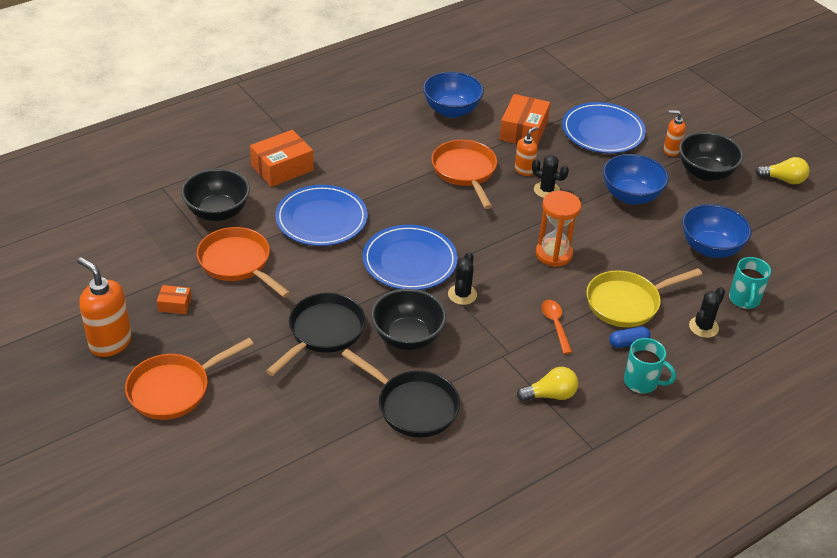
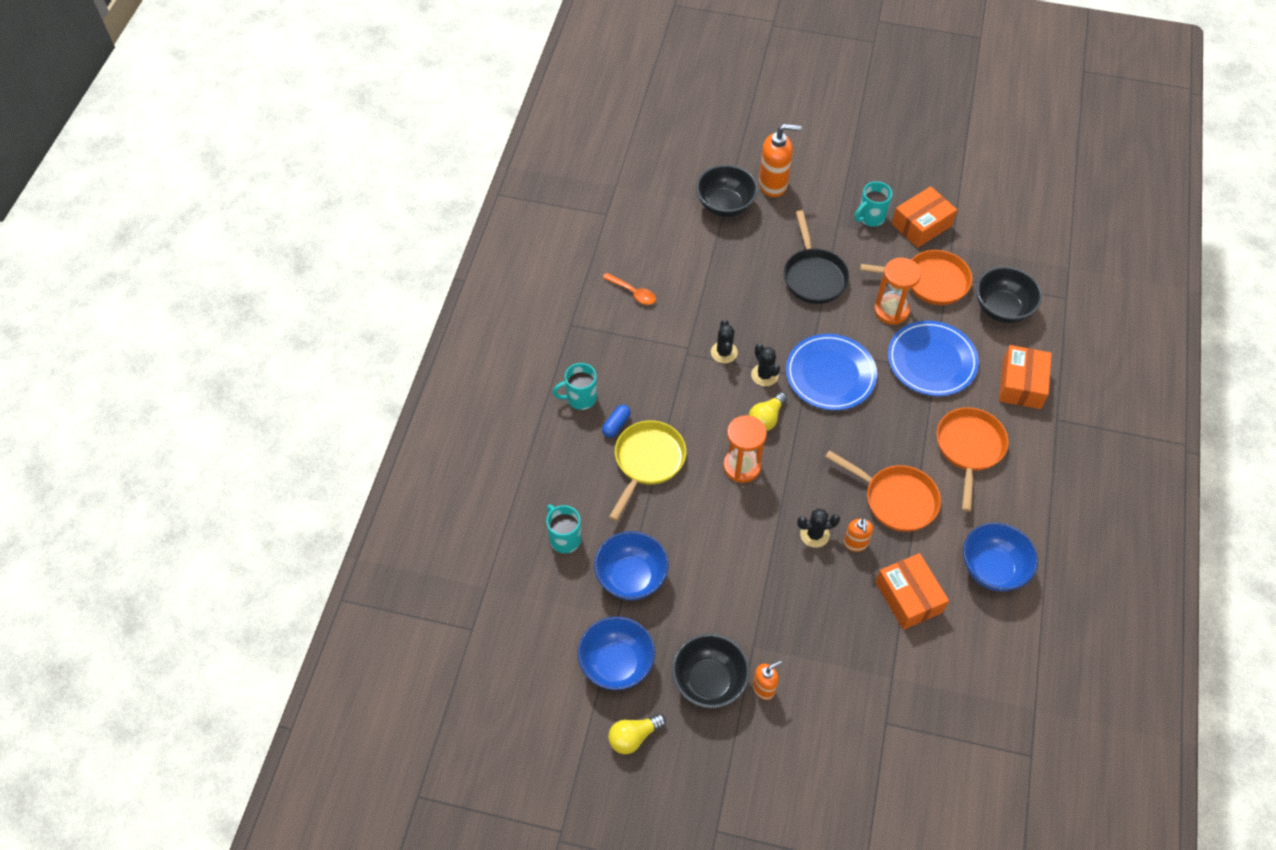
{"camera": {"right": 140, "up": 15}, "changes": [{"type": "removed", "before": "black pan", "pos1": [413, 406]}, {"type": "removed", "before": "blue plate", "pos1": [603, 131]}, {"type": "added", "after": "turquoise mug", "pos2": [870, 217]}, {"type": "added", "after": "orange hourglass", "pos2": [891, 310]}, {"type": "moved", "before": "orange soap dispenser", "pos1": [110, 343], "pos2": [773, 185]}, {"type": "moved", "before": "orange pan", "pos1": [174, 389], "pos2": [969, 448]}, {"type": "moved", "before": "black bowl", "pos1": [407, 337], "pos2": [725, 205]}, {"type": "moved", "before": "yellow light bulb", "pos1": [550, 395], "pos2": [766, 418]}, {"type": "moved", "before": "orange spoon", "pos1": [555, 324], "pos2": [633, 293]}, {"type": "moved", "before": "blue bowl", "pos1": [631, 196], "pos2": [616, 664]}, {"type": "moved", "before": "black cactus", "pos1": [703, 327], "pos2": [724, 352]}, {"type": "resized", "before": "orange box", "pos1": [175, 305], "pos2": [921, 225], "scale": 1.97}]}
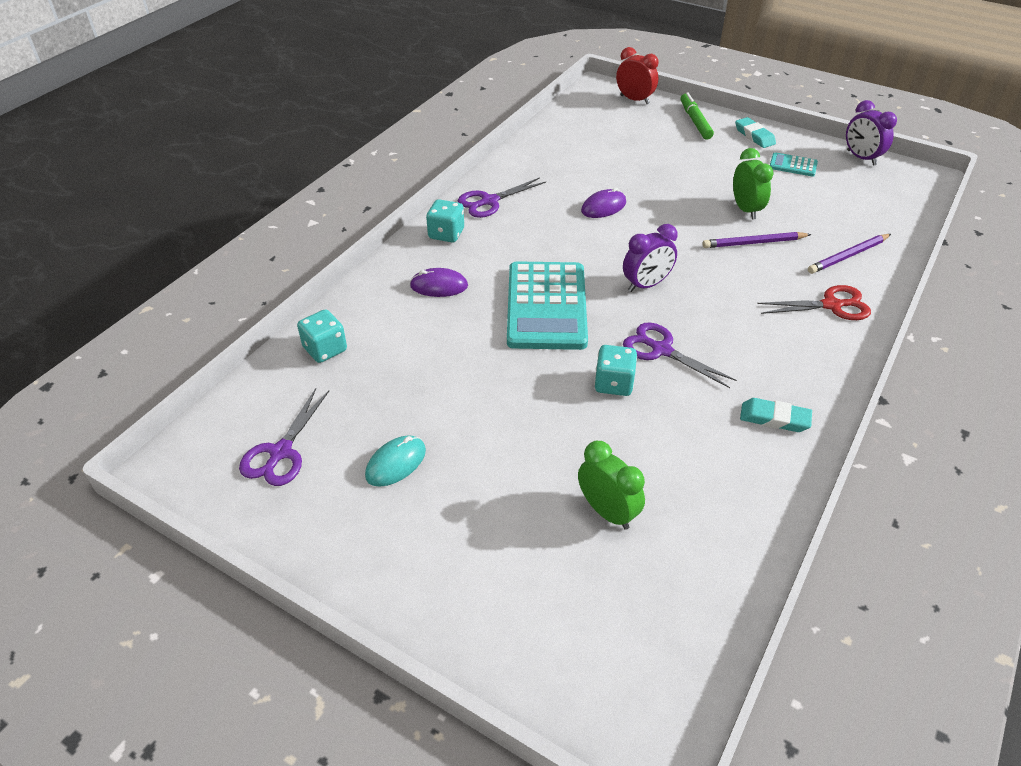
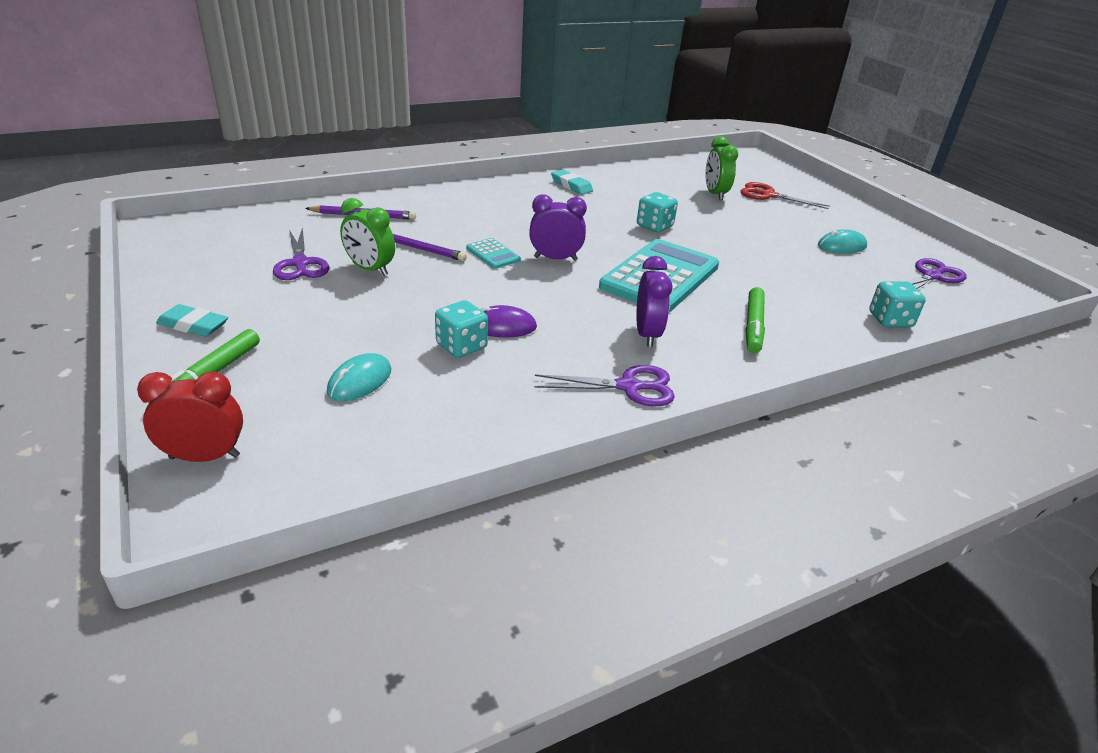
{"camera": {"right": -150, "up": -10}, "changes": [{"type": "added", "after": "turquoise mouse", "pos2": [360, 381]}, {"type": "moved", "before": "turquoise dice", "pos1": [446, 234], "pos2": [461, 346]}, {"type": "moved", "before": "purple scissors", "pos1": [661, 350], "pos2": [300, 263]}, {"type": "moved", "before": "red scissors", "pos1": [831, 305], "pos2": [768, 195]}, {"type": "moved", "before": "turquoise calculator", "pos1": [793, 165], "pos2": [493, 254]}, {"type": "moved", "before": "purple clock", "pos1": [861, 158], "pos2": [647, 334]}, {"type": "replaced", "before": "purple mouse", "after": "green marker", "pos1": [439, 286], "pos2": [753, 326]}, {"type": "turned", "before": "red clock", "pos1": [634, 100], "pos2": [205, 457], "turn": 105}, {"type": "turned", "before": "green clock", "pos1": [745, 209], "pos2": [370, 269], "turn": -75}, {"type": "turned", "before": "turquoise eraser", "pos1": [754, 136], "pos2": [193, 325], "turn": -75}]}
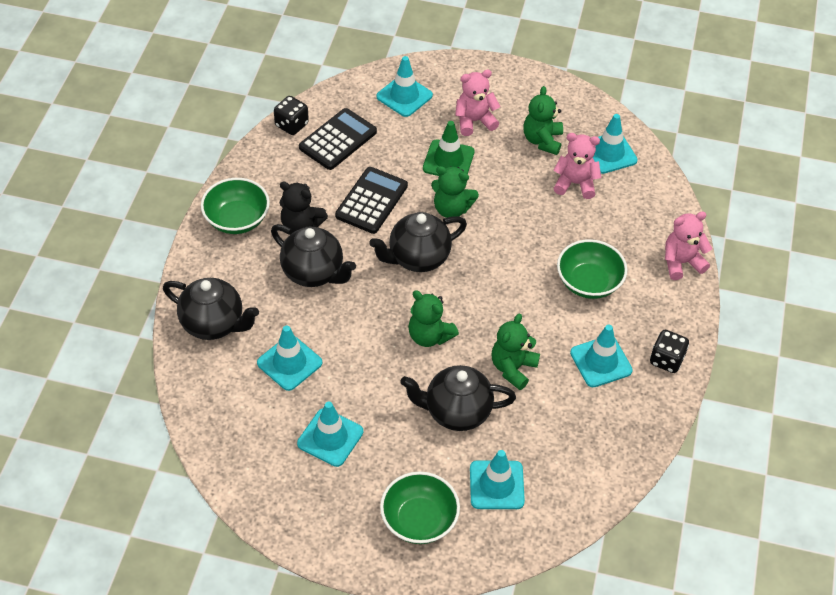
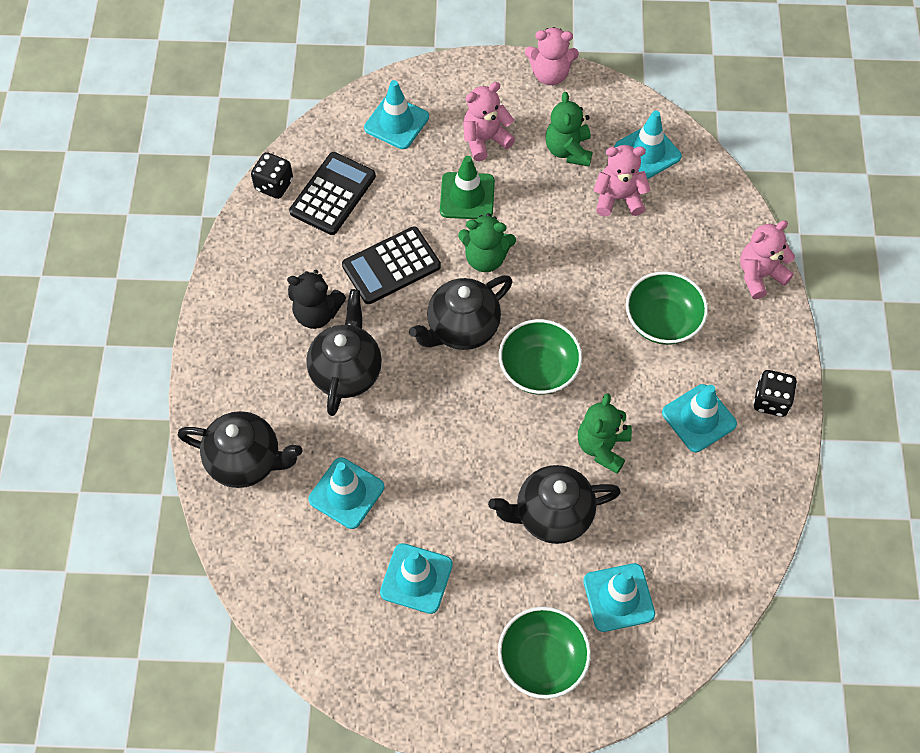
{"camera": {"right": -10, "up": 10}, "changes": [{"type": "removed", "before": "green teddy bear", "pos1": [429, 336]}, {"type": "added", "after": "pink teddy bear", "pos2": [550, 74]}, {"type": "moved", "before": "green bowl", "pos1": [237, 219], "pos2": [538, 369]}, {"type": "turned", "before": "black teapot", "pos1": [314, 273], "pos2": [346, 372], "turn": -105}, {"type": "turned", "before": "black calculator", "pos1": [371, 201], "pos2": [391, 266], "turn": -135}]}
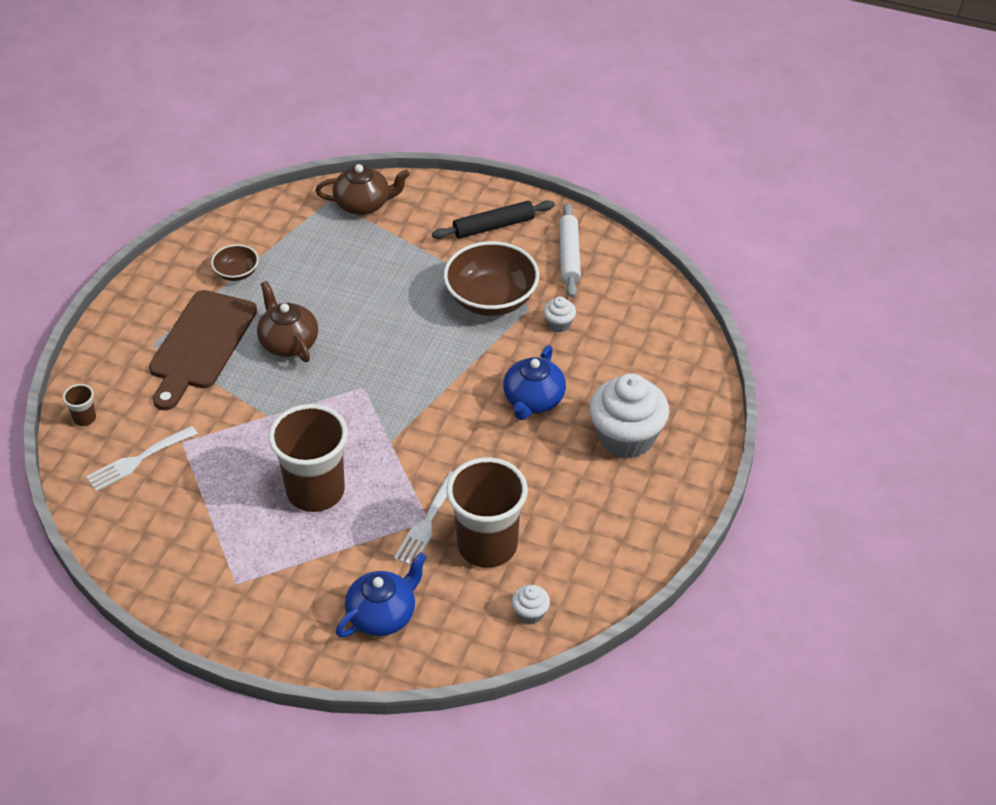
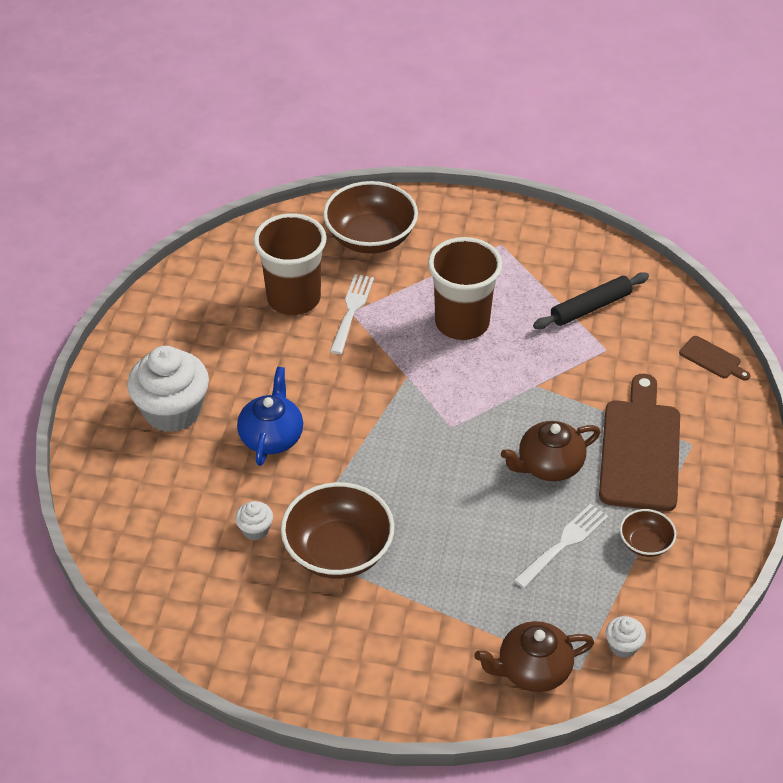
{"camera": {"right": 170, "up": 0}, "changes": [{"type": "removed", "before": "white rolling pin", "pos1": [569, 256]}, {"type": "moved", "before": "white fork", "pos1": [138, 460], "pos2": [564, 543]}, {"type": "moved", "before": "black rolling pin", "pos1": [493, 226], "pos2": [590, 307]}, {"type": "moved", "before": "white cupcake", "pos1": [530, 613], "pos2": [623, 646]}, {"type": "replaced", "before": "brown cup", "after": "brown cutting board", "pos1": [84, 418], "pos2": [712, 359]}, {"type": "replaced", "before": "blue teapot", "after": "brown bowl", "pos1": [383, 614], "pos2": [370, 238]}, {"type": "turned", "before": "brown teapot", "pos1": [288, 342], "pos2": [549, 465], "turn": 105}]}
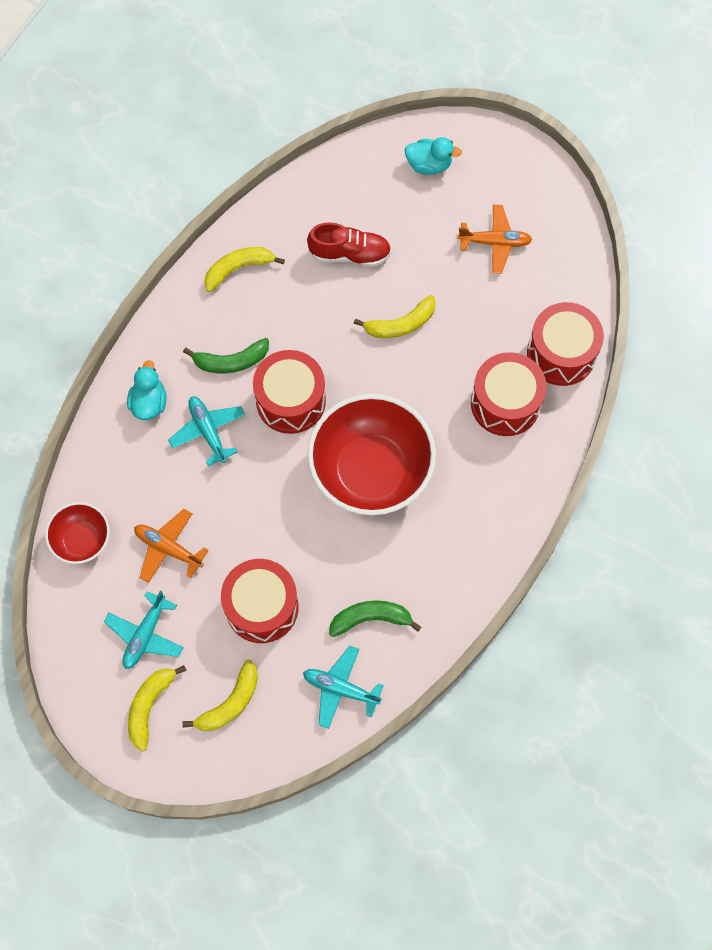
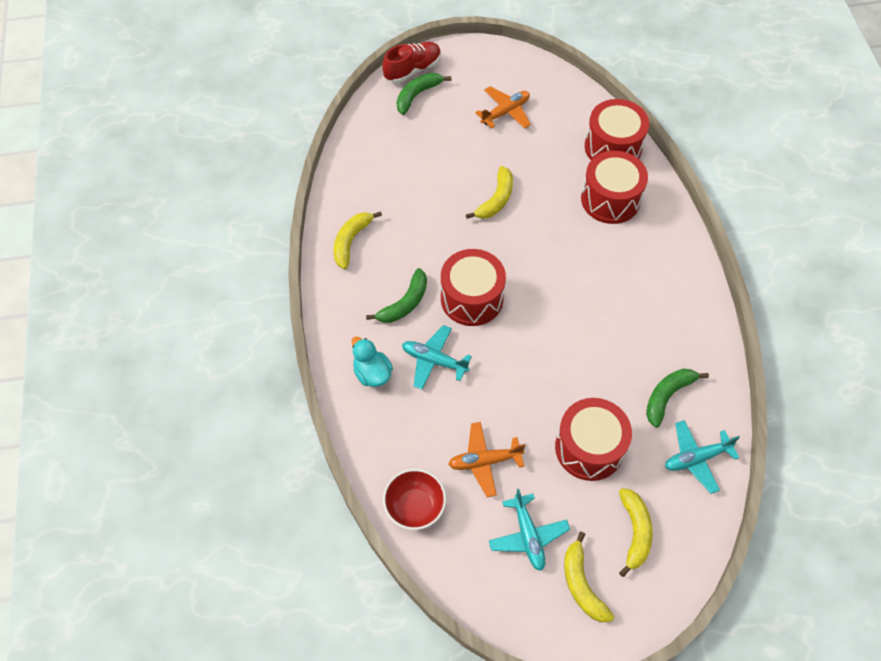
{"camera": {"right": -40, "up": -10}, "changes": [{"type": "removed", "before": "red bowl", "pos1": [371, 470]}, {"type": "moved", "before": "red shoe", "pos1": [350, 254], "pos2": [412, 70]}, {"type": "replaced", "before": "turquoise duck", "after": "green banana", "pos1": [429, 165], "pos2": [417, 95]}]}
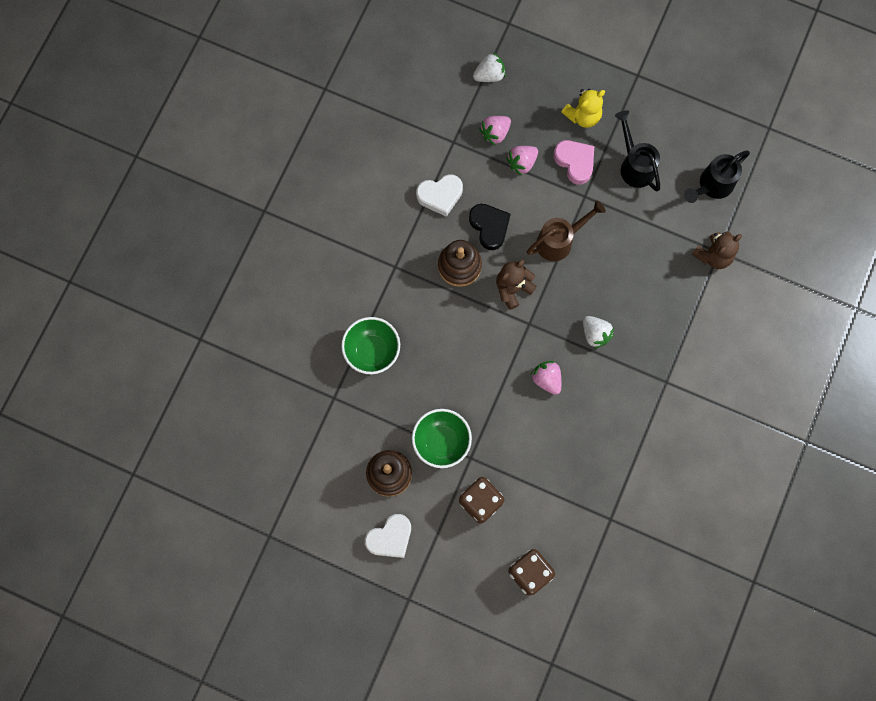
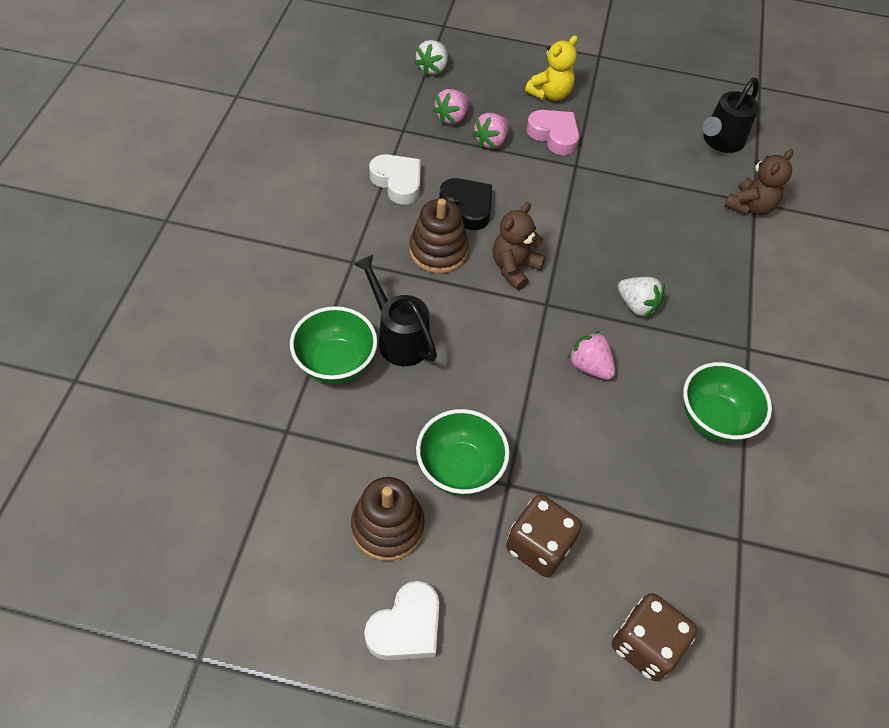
{"camera": {"right": -15, "up": -20}, "changes": [{"type": "removed", "before": "brown watering can", "pos1": [559, 241]}, {"type": "added", "after": "green bowl", "pos2": [714, 419]}, {"type": "moved", "before": "black watering can", "pos1": [635, 165], "pos2": [399, 338]}, {"type": "turned", "before": "white heart", "pos1": [440, 196], "pos2": [398, 182], "turn": -105}, {"type": "turned", "before": "white strawberry", "pos1": [489, 75], "pos2": [432, 68], "turn": 150}]}
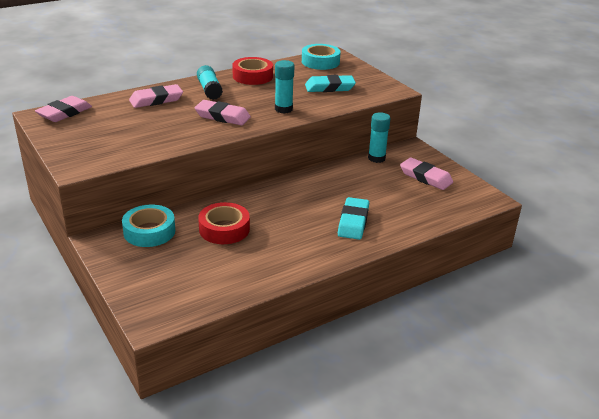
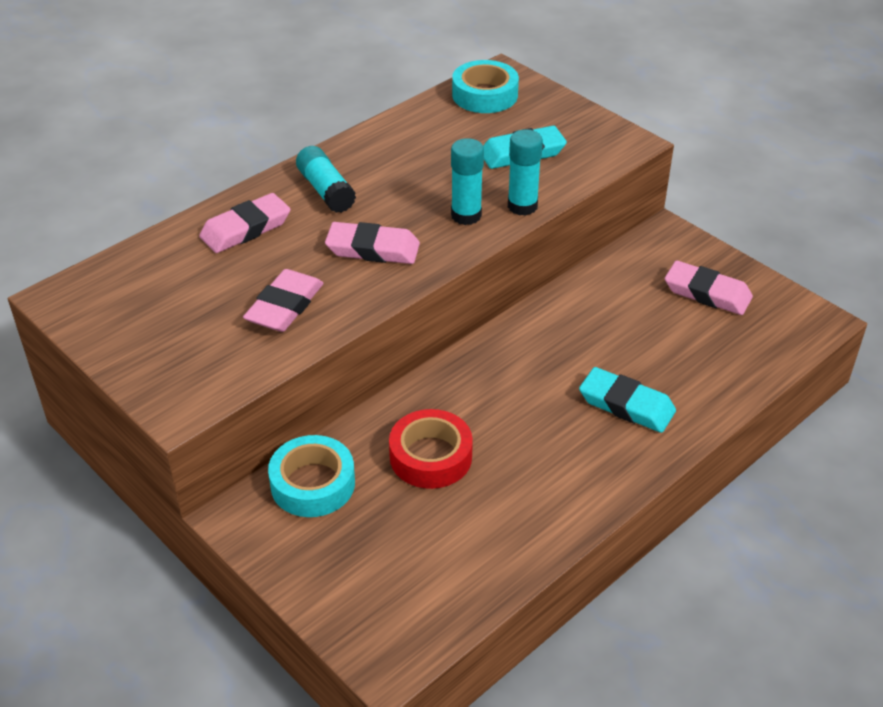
{"camera": {"right": -10, "up": 10}, "changes": [{"type": "removed", "before": "red tape", "pos1": [252, 76]}, {"type": "moved", "before": "pink eraser", "pos1": [64, 113], "pos2": [284, 306]}, {"type": "moved", "before": "turquoise glue stick", "pos1": [376, 158], "pos2": [522, 206]}, {"type": "turned", "before": "turquoise eraser", "pos1": [353, 222], "pos2": [626, 405], "turn": -60}]}
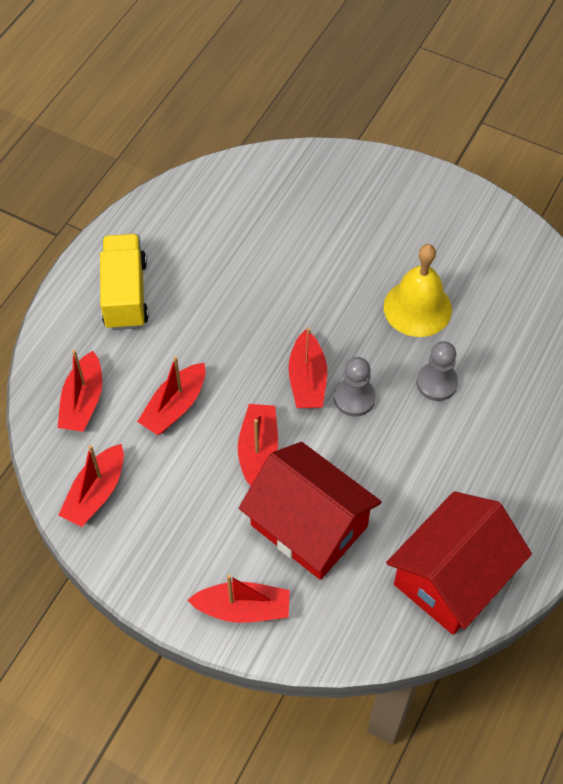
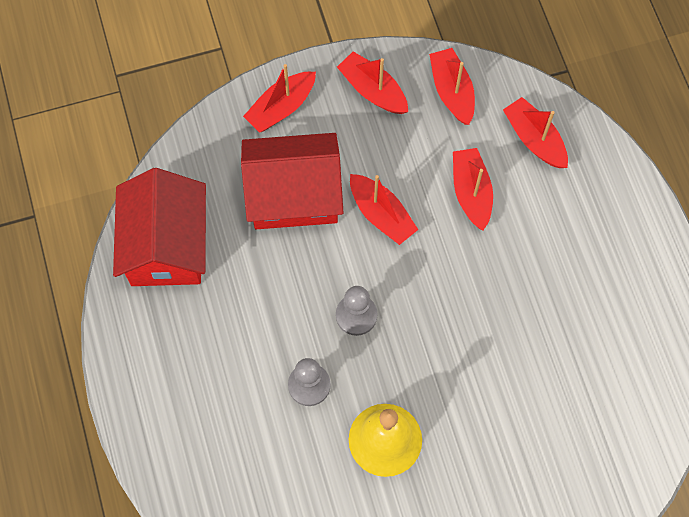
{"camera": {"right": 135, "up": 10}, "changes": [{"type": "removed", "before": "yellow truck", "pos1": [125, 294]}, {"type": "moved", "before": "red boat", "pos1": [307, 380], "pos2": [373, 90]}]}
